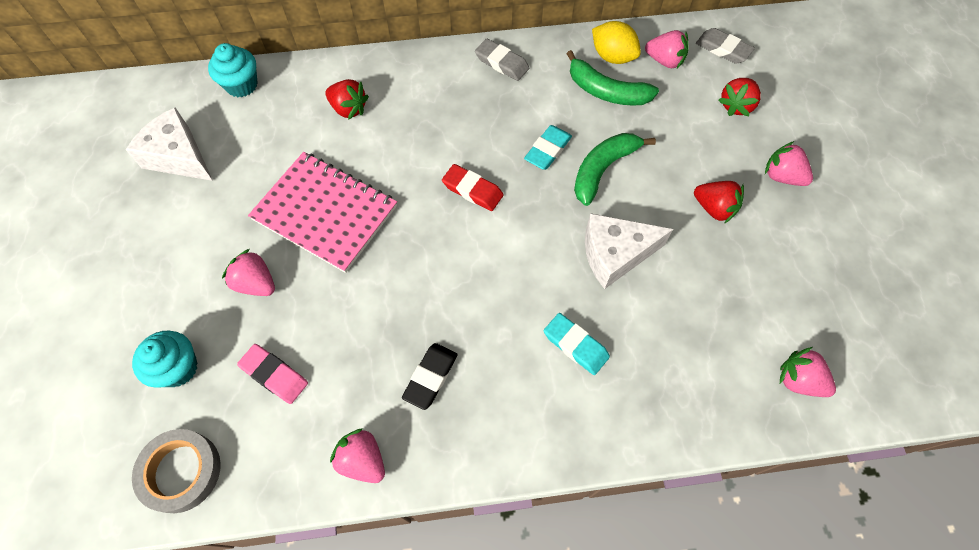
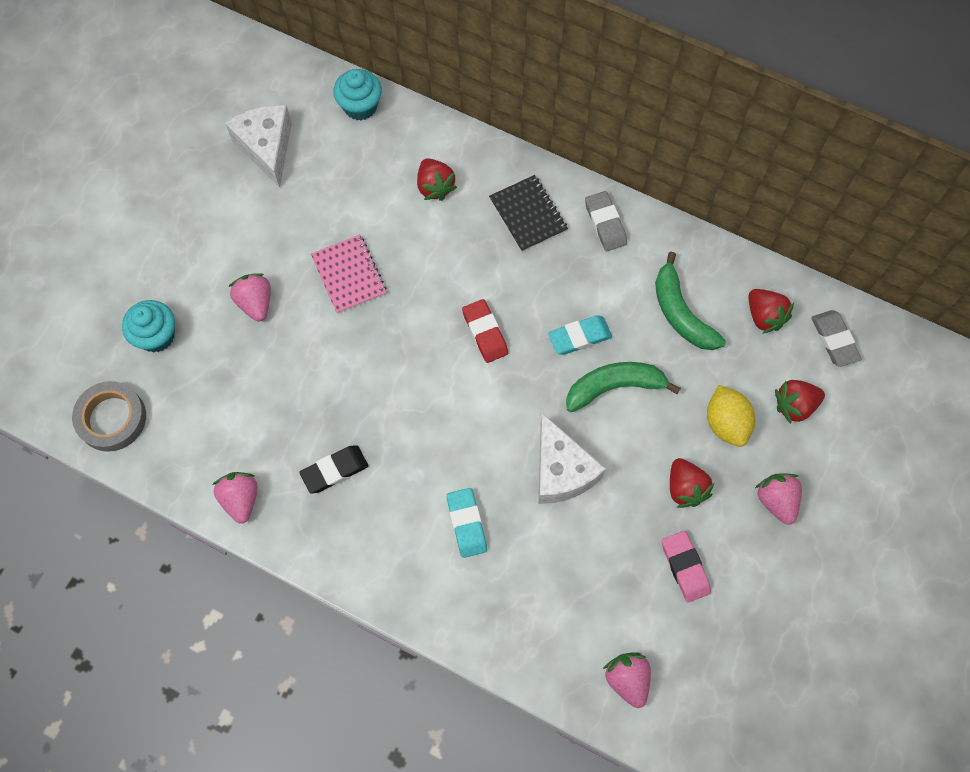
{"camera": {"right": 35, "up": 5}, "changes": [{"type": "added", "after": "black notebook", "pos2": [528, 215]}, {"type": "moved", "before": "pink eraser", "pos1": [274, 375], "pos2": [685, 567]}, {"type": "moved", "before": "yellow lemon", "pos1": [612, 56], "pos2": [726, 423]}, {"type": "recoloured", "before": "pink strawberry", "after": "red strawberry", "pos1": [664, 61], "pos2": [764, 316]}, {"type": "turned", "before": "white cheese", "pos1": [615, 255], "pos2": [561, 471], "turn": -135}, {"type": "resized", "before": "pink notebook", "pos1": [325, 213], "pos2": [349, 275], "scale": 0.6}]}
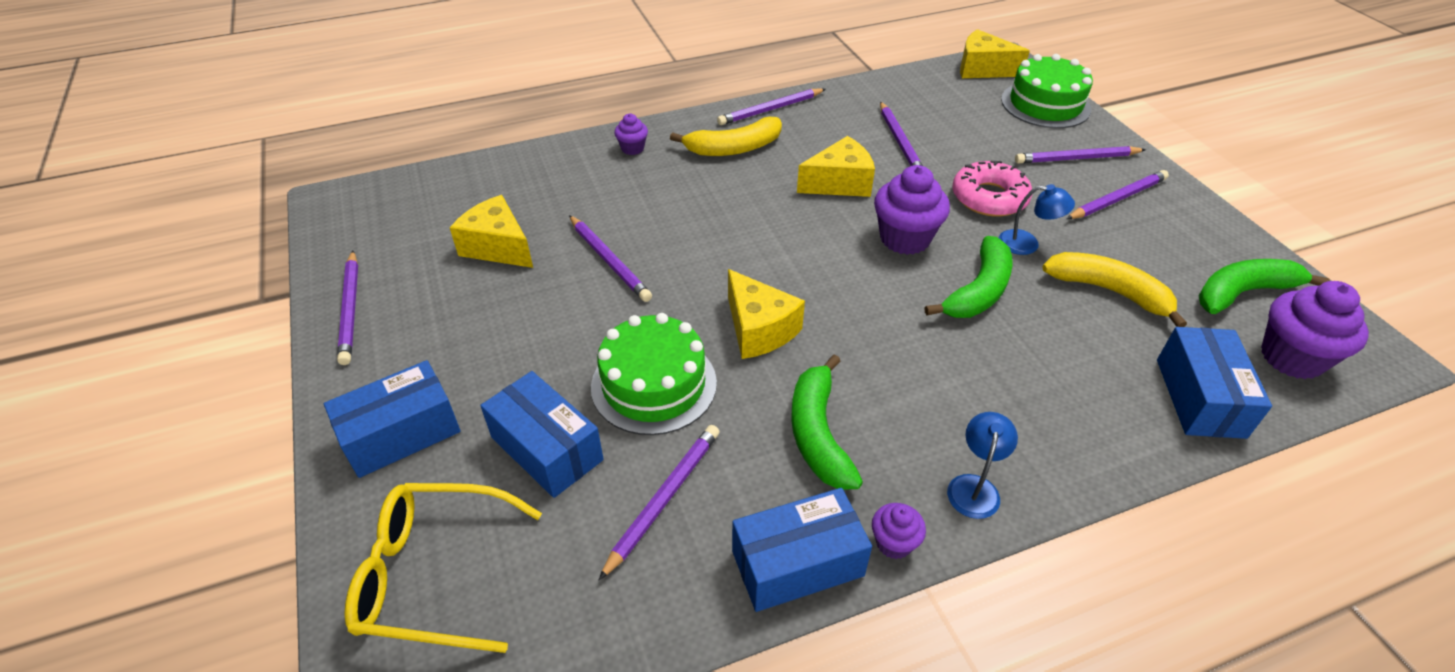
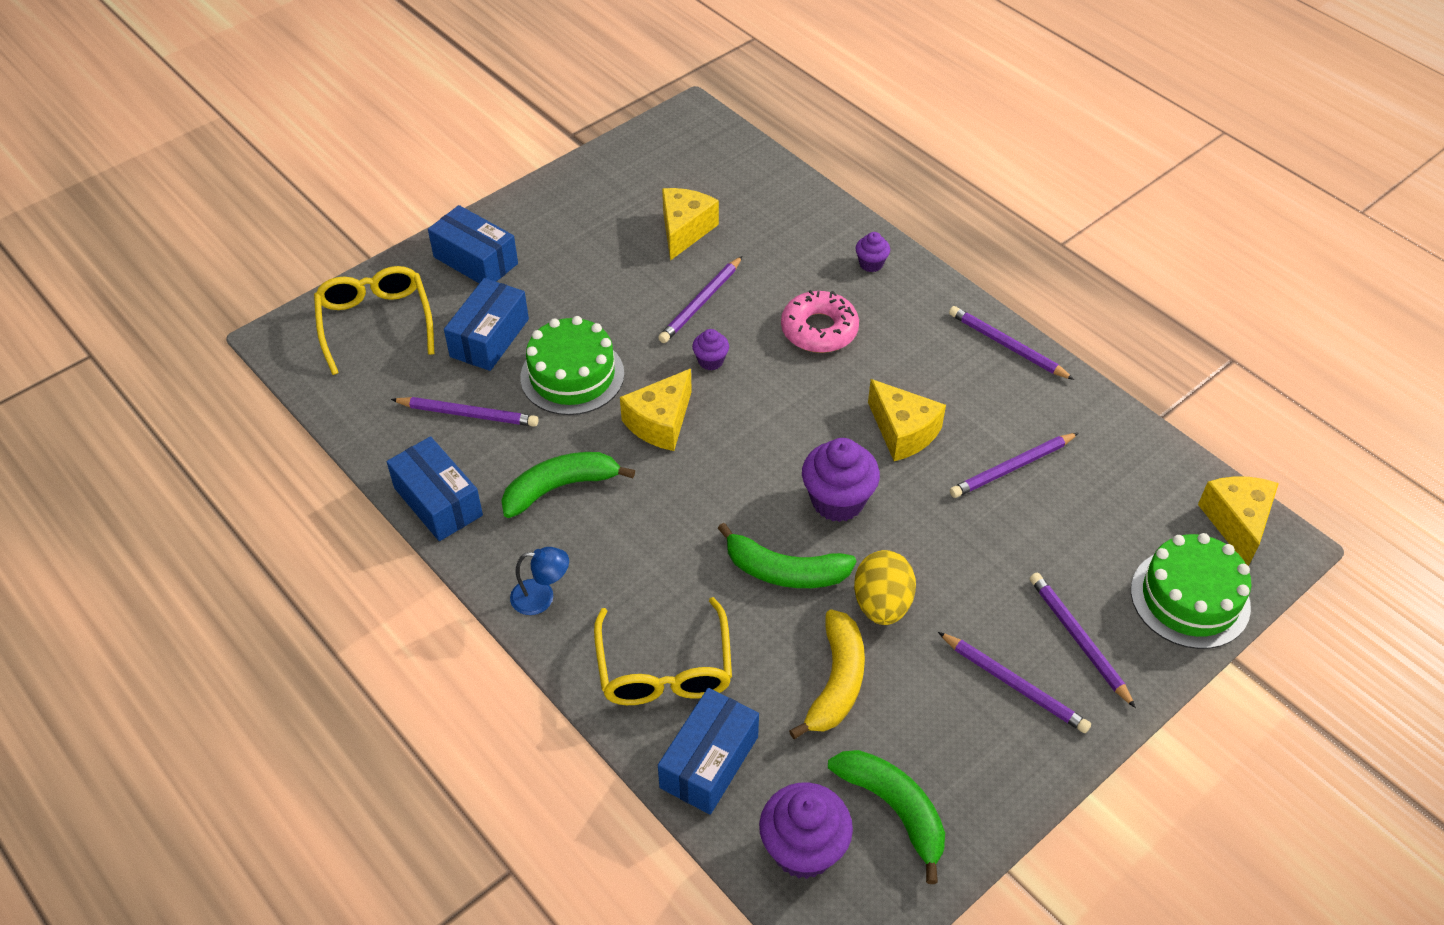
{"camera": {"right": 70, "up": 5}, "changes": [{"type": "removed", "before": "purple pencil", "pos1": [350, 309]}, {"type": "removed", "before": "yellow banana", "pos1": [733, 148]}, {"type": "added", "after": "yellow glasses", "pos2": [664, 668]}, {"type": "moved", "before": "purple cupcake", "pos1": [894, 543], "pos2": [710, 361]}, {"type": "moved", "before": "pink donut", "pos1": [989, 198], "pos2": [819, 329]}, {"type": "replaced", "before": "blue lamp", "after": "yellow egg", "pos1": [1027, 244], "pos2": [882, 604]}, {"type": "turned", "before": "blue box", "pos1": [1200, 397], "pos2": [709, 762], "turn": -45}]}
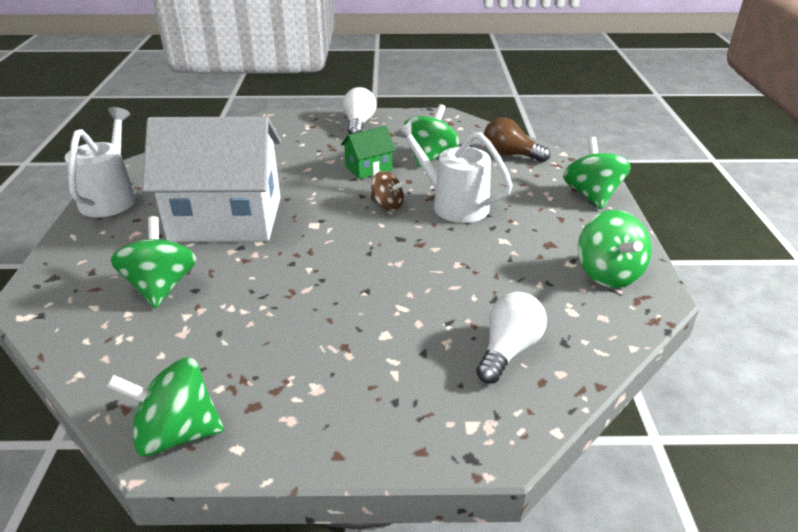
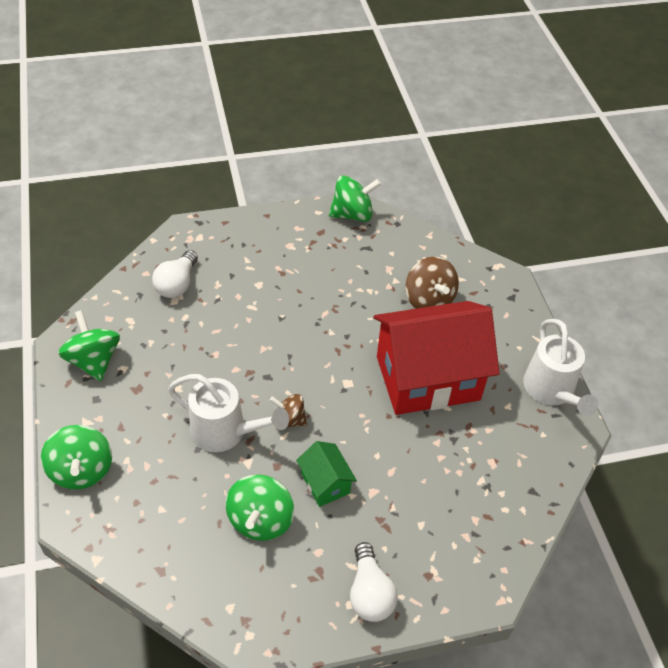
{"camera": {"right": 165, "up": 15}, "changes": [{"type": "removed", "before": "brown light bulb", "pos1": [510, 155]}, {"type": "recoloured", "before": "green spinning top", "after": "brown spinning top", "pos1": [161, 287], "pos2": [429, 300]}, {"type": "recoloured", "before": "white house", "after": "red house", "pos1": [226, 219], "pos2": [427, 378]}, {"type": "turned", "before": "green house", "pos1": [368, 168], "pos2": [325, 483], "turn": -75}]}
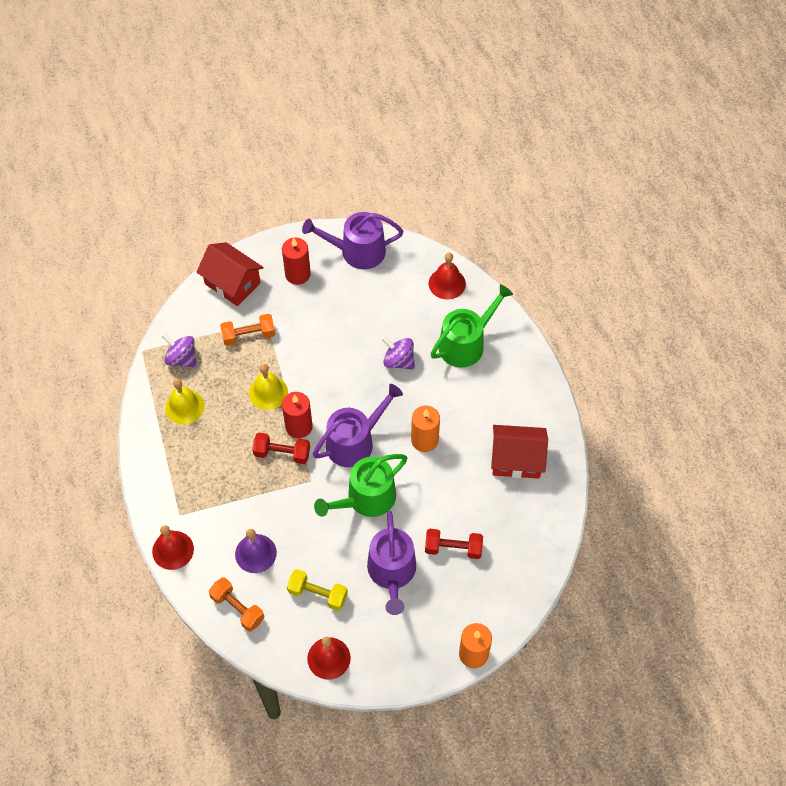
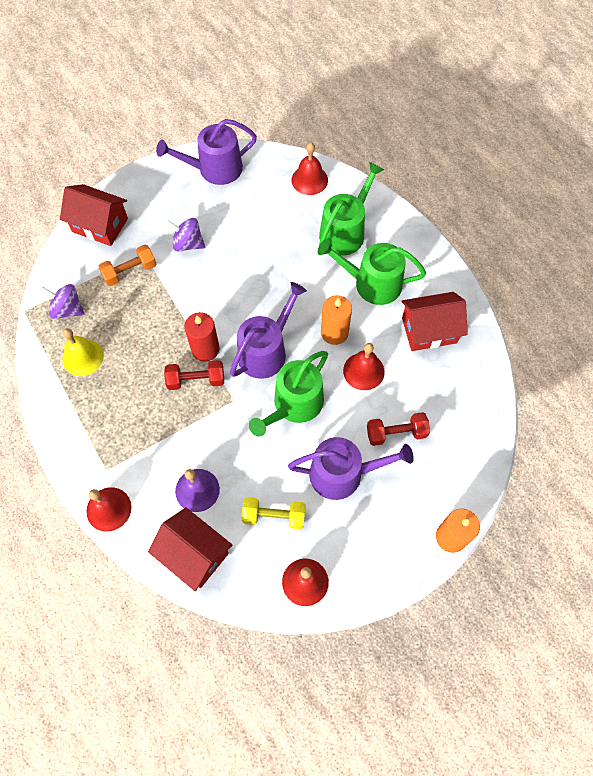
{"camera": {"right": -15, "up": 5}, "changes": [{"type": "removed", "before": "yellow bell", "pos1": [268, 392]}, {"type": "removed", "before": "red candle", "pos1": [297, 274]}, {"type": "added", "after": "green watering can", "pos2": [372, 283]}, {"type": "added", "after": "red bell", "pos2": [363, 371]}, {"type": "moved", "before": "purple spinning top", "pos1": [398, 361], "pos2": [188, 243]}, {"type": "replaced", "before": "orange dumbbell", "after": "red house", "pos1": [237, 608], "pos2": [194, 554]}, {"type": "turned", "before": "purple watering can", "pos1": [392, 572], "pos2": [343, 474], "turn": -75}]}
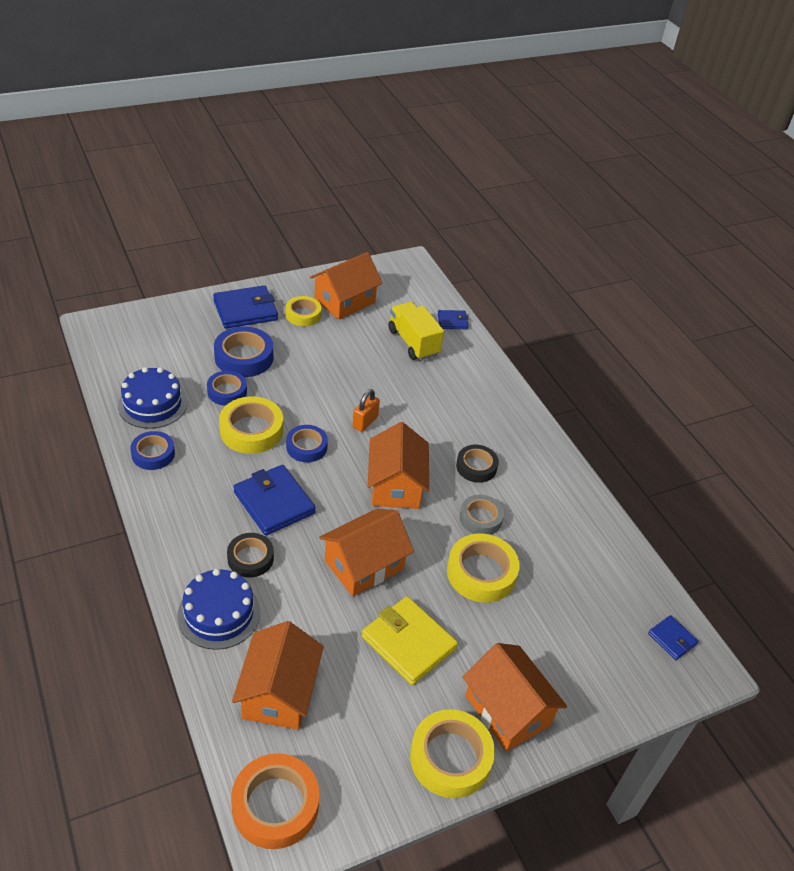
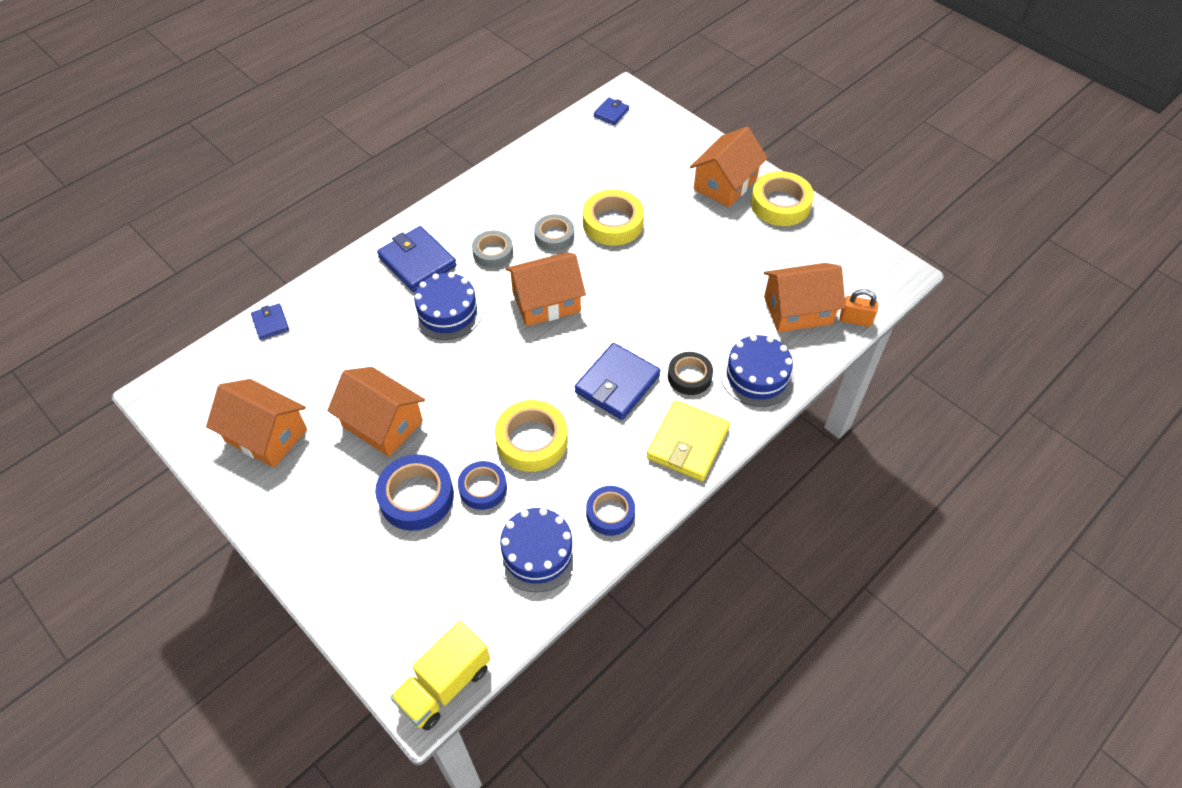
{"camera": {"right": -105, "up": 10}, "changes": [{"type": "removed", "before": "orange tape", "pos1": [275, 805]}, {"type": "removed", "before": "yellow tape", "pos1": [303, 314]}, {"type": "removed", "before": "blue tape", "pos1": [306, 447]}, {"type": "added", "after": "blue cake", "pos2": [447, 311]}, {"type": "moved", "before": "blue wallet", "pos1": [245, 310], "pos2": [417, 262]}, {"type": "moved", "before": "orange house", "pos1": [364, 565], "pos2": [382, 424]}, {"type": "moved", "before": "orange padlock", "pos1": [365, 422], "pos2": [855, 320]}, {"type": "moved", "before": "yellow wallet", "pos1": [408, 642], "pos2": [687, 443]}, {"type": "moved", "before": "yellow truck", "pos1": [413, 342], "pos2": [444, 685]}, {"type": "recoloured", "before": "black tape", "after": "grey tape", "pos1": [476, 467], "pos2": [493, 252]}]}
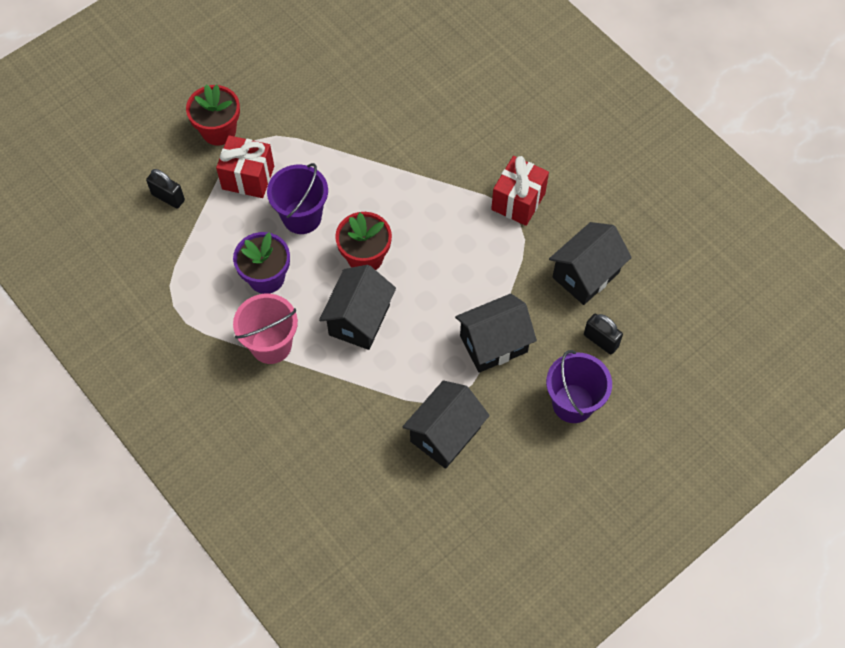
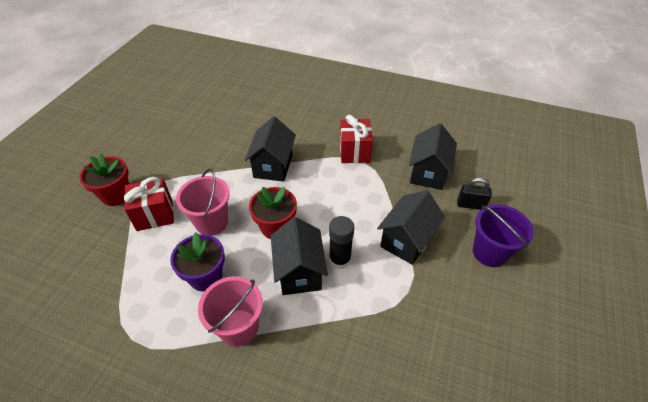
{"camera": {"right": -30, "up": -15}, "changes": [{"type": "removed", "before": "black padlock", "pos1": [168, 197]}, {"type": "added", "after": "black glue stick", "pos2": [340, 259]}, {"type": "moved", "before": "black house", "pos1": [445, 434], "pos2": [273, 166]}, {"type": "recoloured", "before": "purple bucket", "after": "pink bucket", "pos1": [302, 217], "pos2": [211, 222]}]}
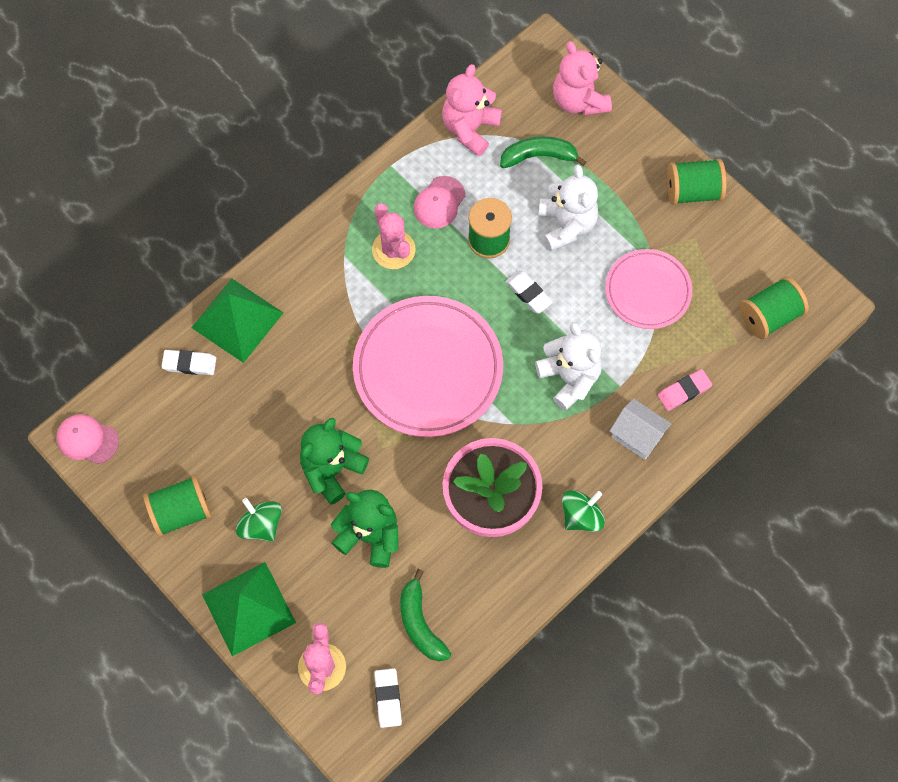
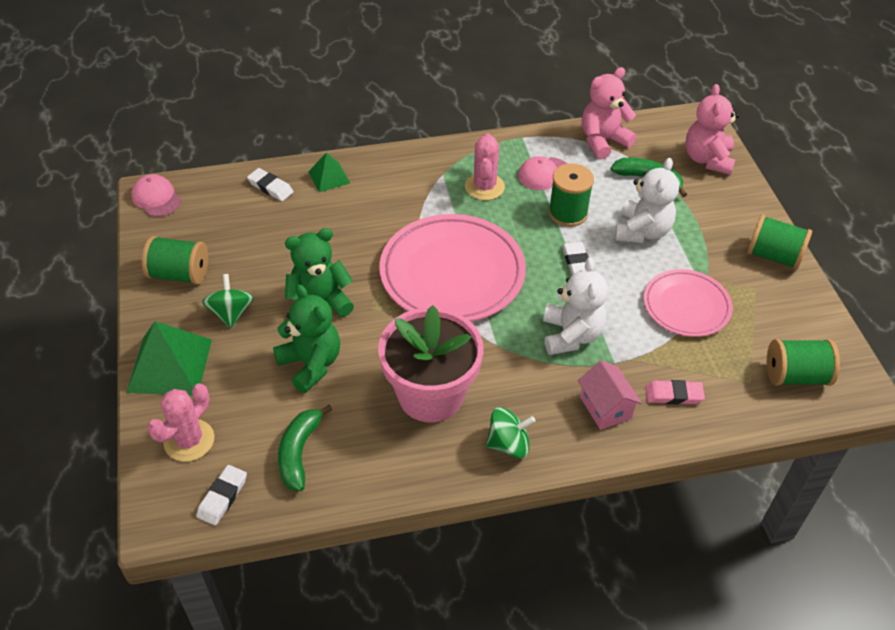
{"camera": {"right": 30, "up": -20}, "changes": [{"type": "recoloured", "before": "white house", "after": "pink house", "pos1": [637, 435], "pos2": [605, 407]}, {"type": "resized", "before": "green pyramid", "pos1": [237, 320], "pos2": [329, 177], "scale": 0.56}]}
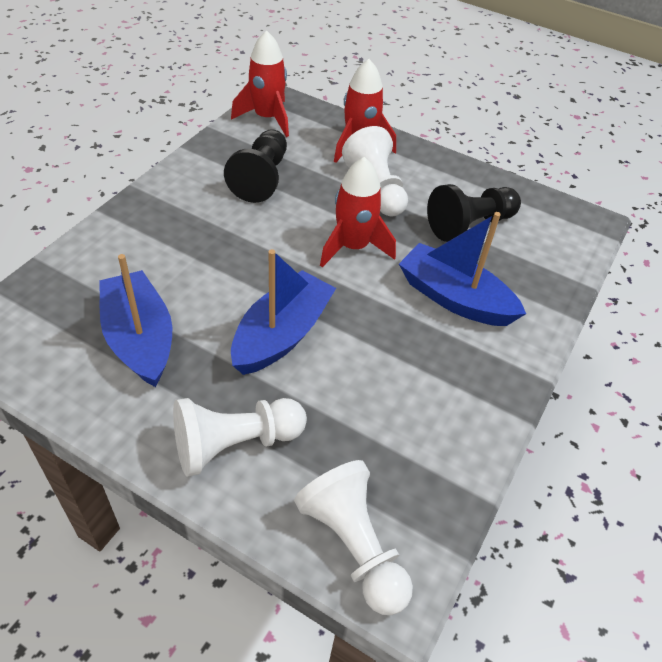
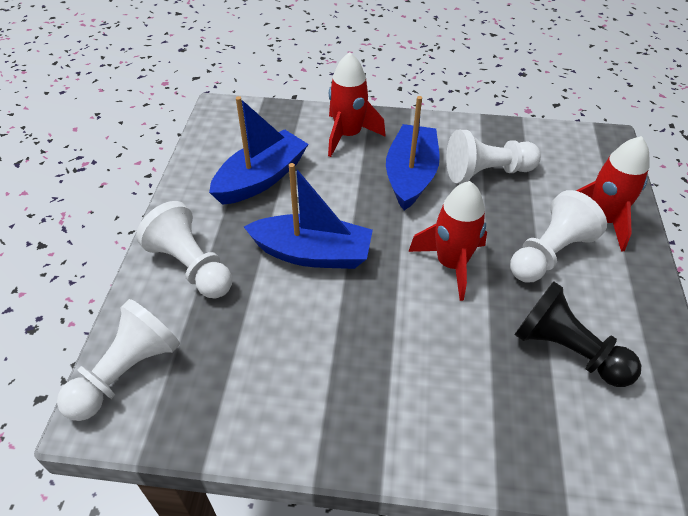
{"camera": {"right": 70, "up": 0}, "changes": [{"type": "moved", "before": "red rocket", "pos1": [267, 118], "pos2": [348, 135]}, {"type": "moved", "before": "blue boat", "pos1": [454, 298], "pos2": [411, 176]}, {"type": "recoloured", "before": "black pawn", "after": "white pawn", "pos1": [261, 178], "pos2": [487, 172]}]}
